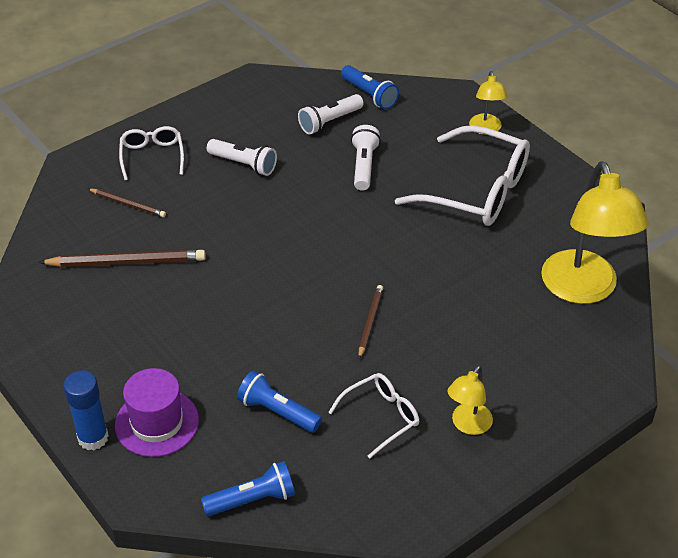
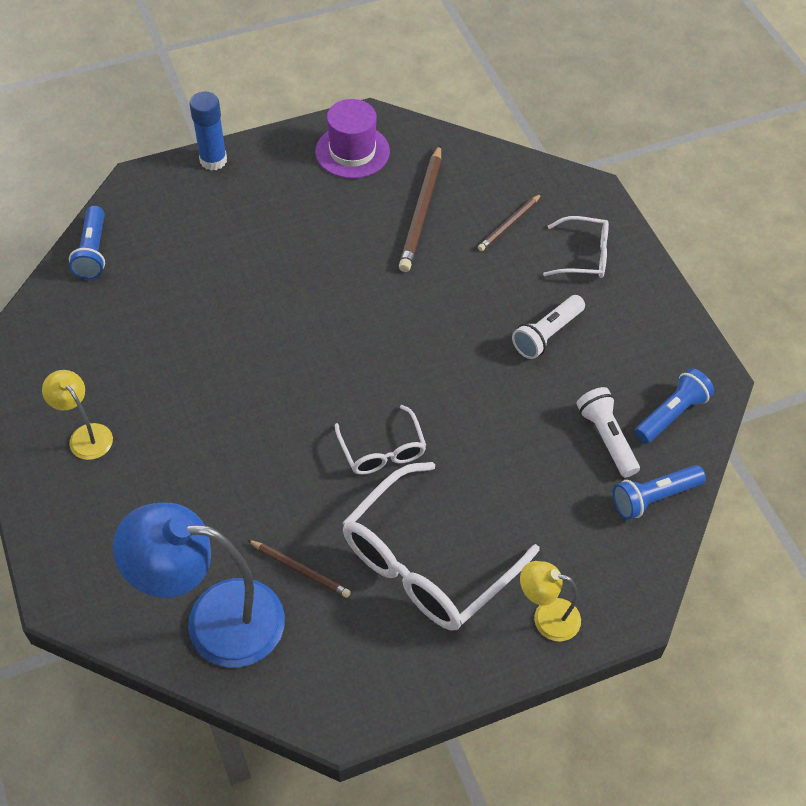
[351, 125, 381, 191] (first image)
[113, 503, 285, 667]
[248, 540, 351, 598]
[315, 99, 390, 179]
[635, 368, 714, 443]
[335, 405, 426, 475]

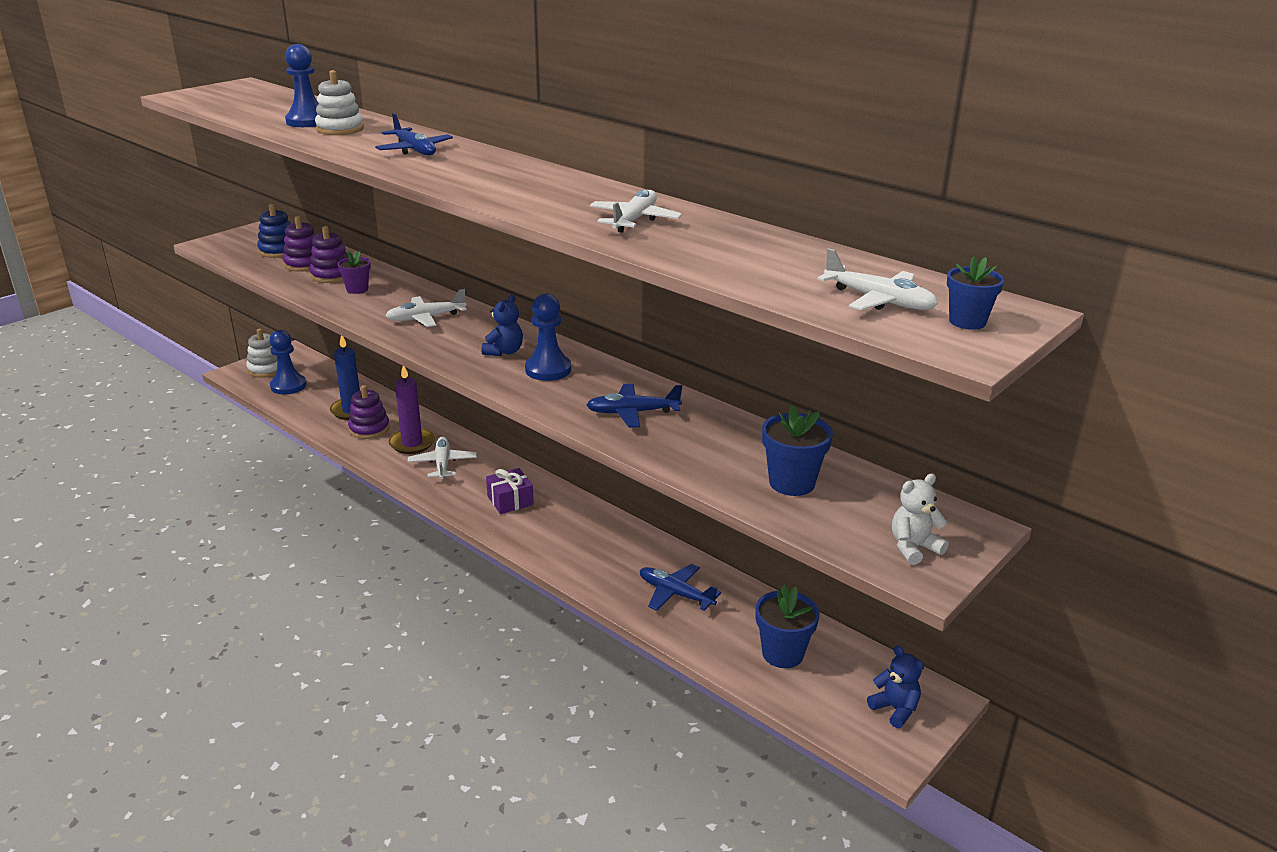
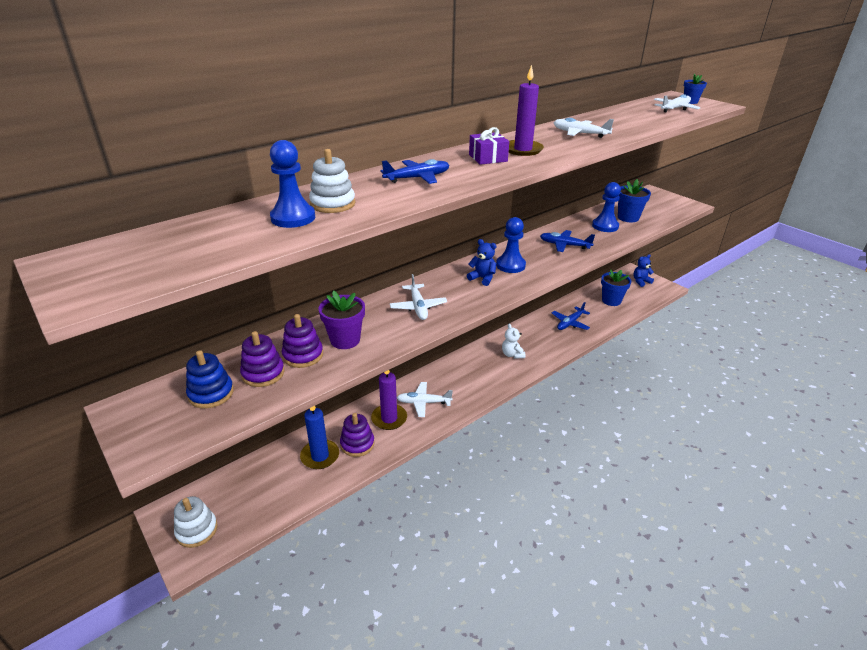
[319, 290, 365, 349]
[592, 182, 621, 232]
[540, 230, 595, 252]
[469, 127, 509, 165]
[502, 324, 525, 359]
[509, 65, 544, 156]

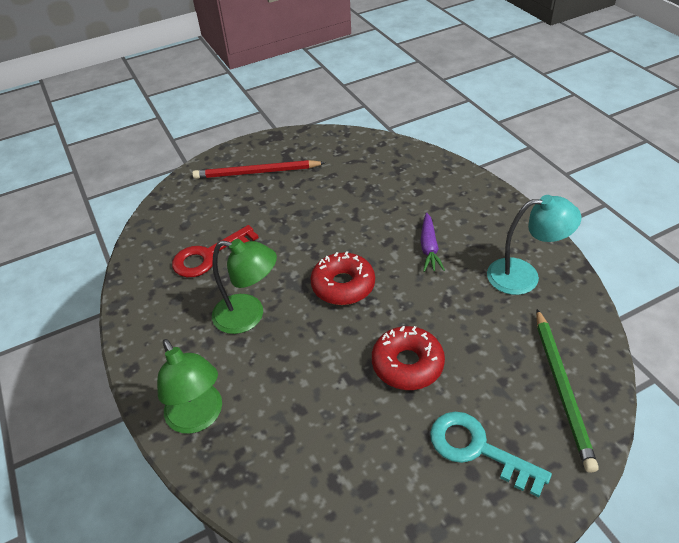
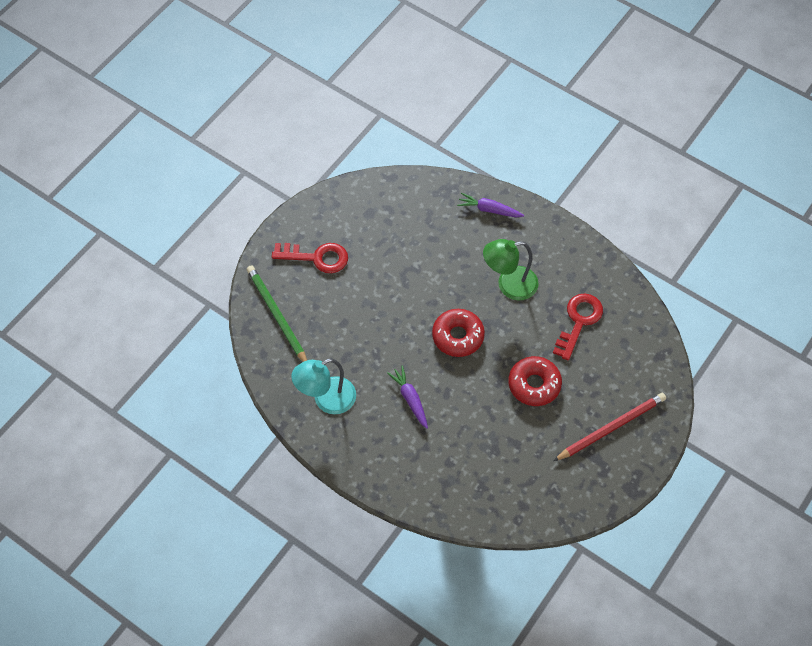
[508, 356, 562, 406]
[457, 192, 524, 217]
[272, 243, 348, 273]

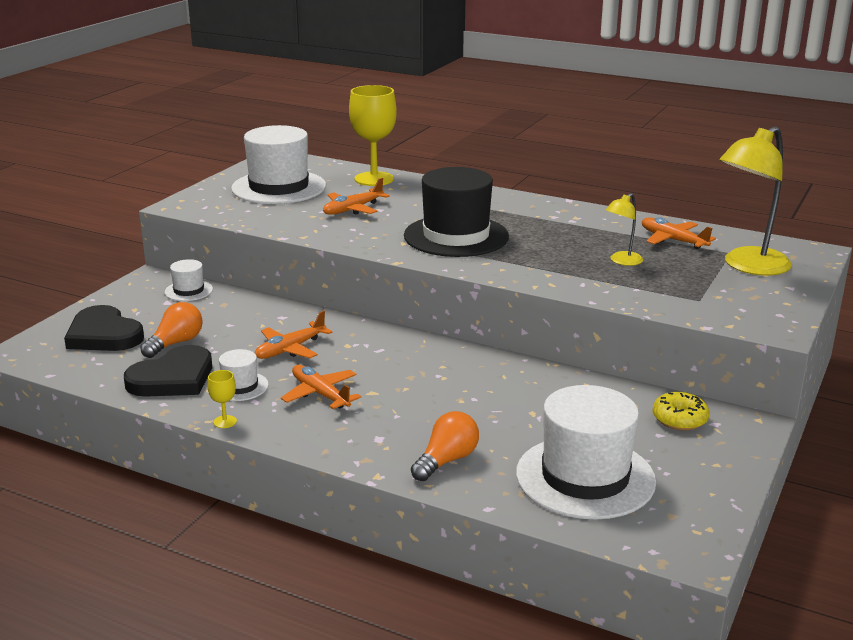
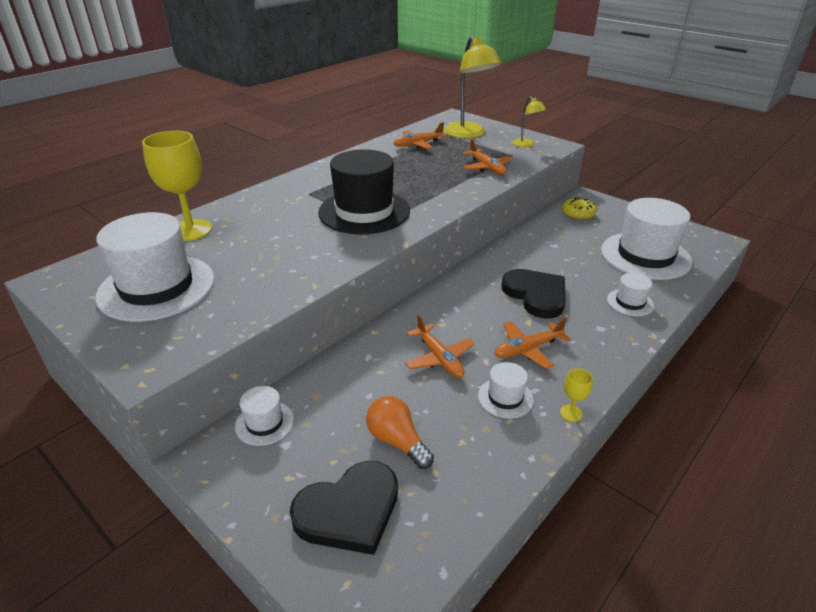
[462, 139, 513, 175]
[513, 96, 546, 147]
[501, 269, 566, 319]
[607, 273, 654, 316]

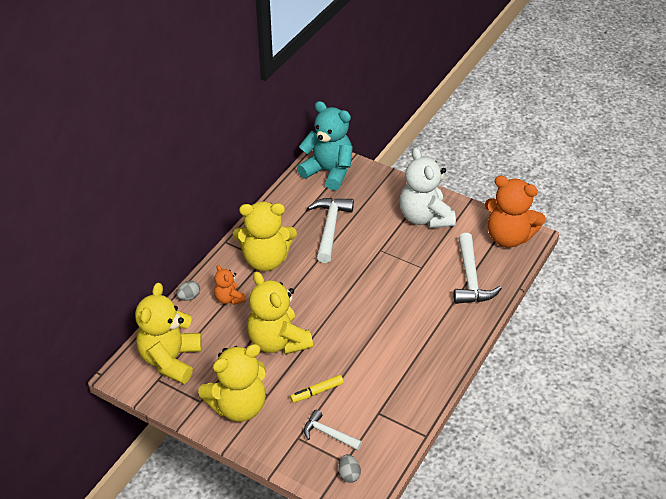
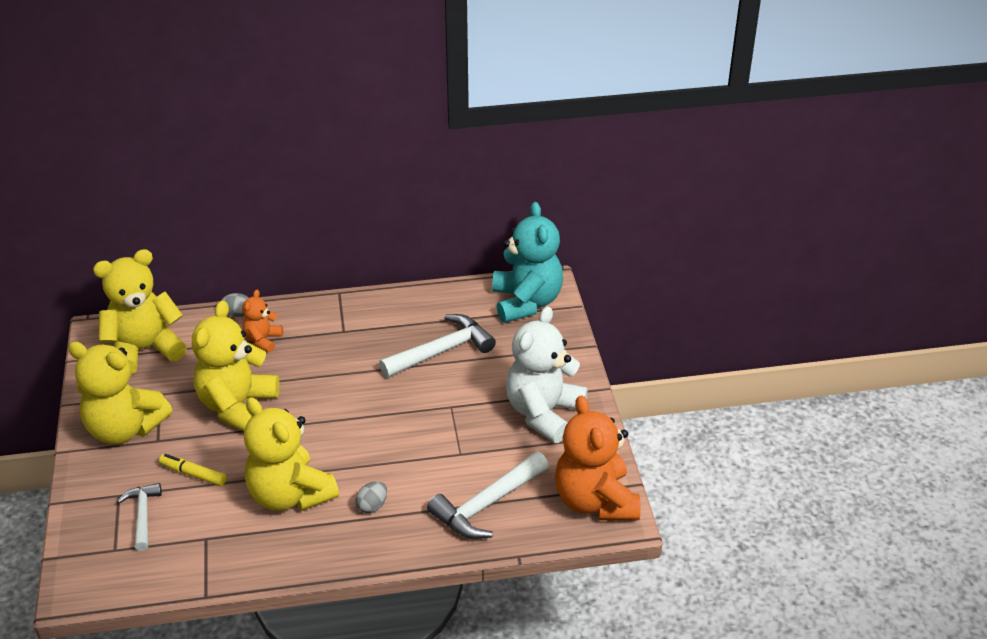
[244, 397, 339, 511]
[355, 481, 387, 513]

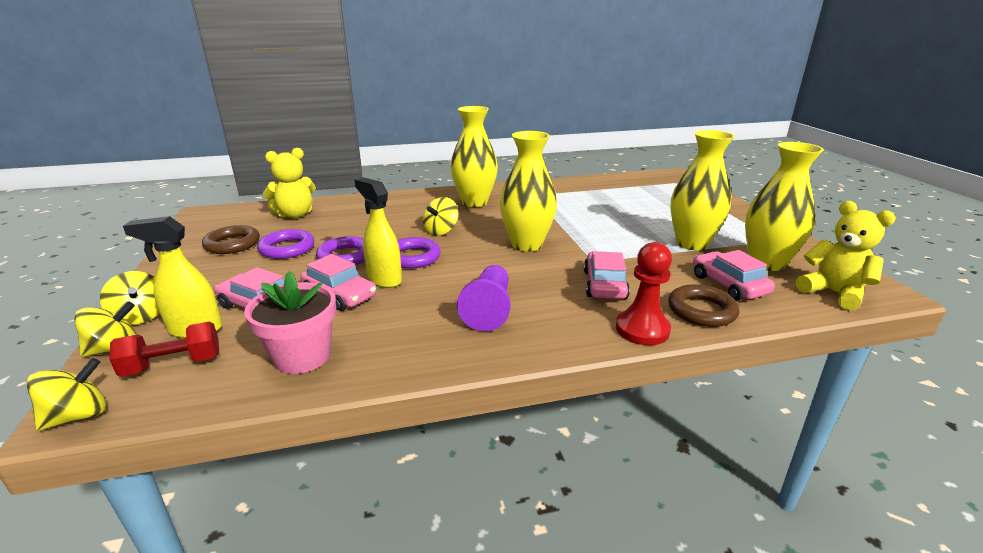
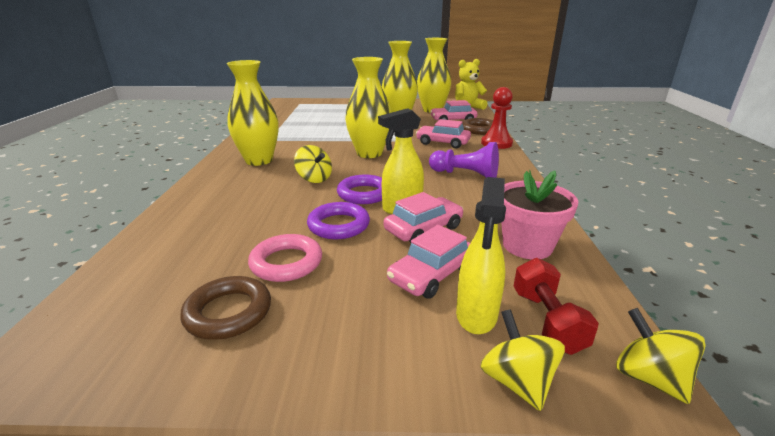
[263, 148, 316, 218] (first image)
[248, 234, 322, 282]
[100, 271, 159, 325] (first image)

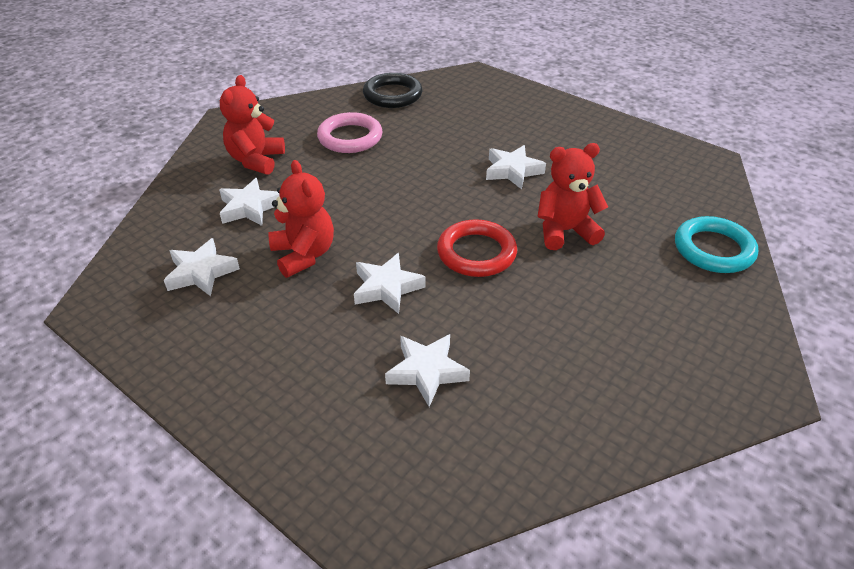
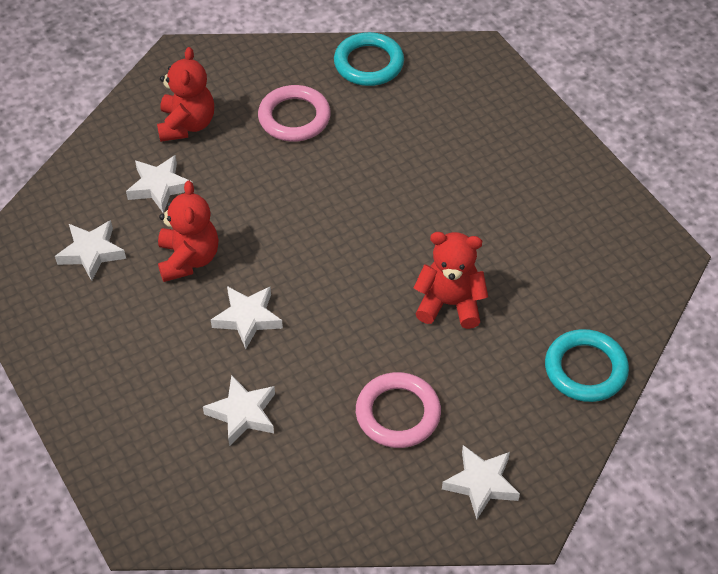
[334, 32, 404, 86]
[157, 47, 214, 142]
[442, 445, 520, 519]
[437, 219, 517, 277] (first image)
[356, 372, 441, 448]

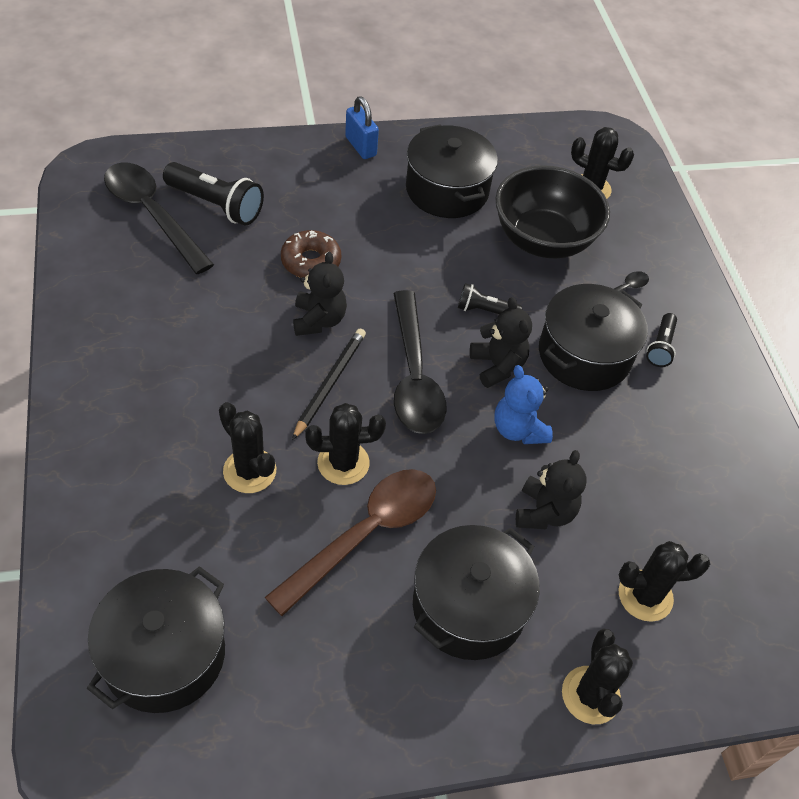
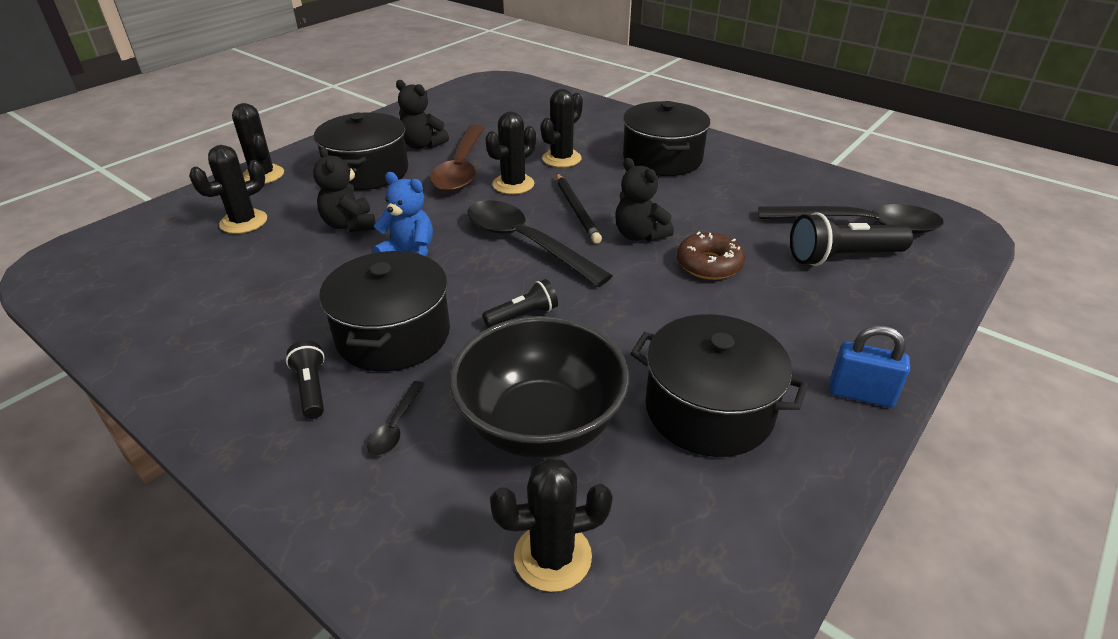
[396, 80, 449, 149]
[541, 89, 583, 167]
[623, 101, 710, 176]

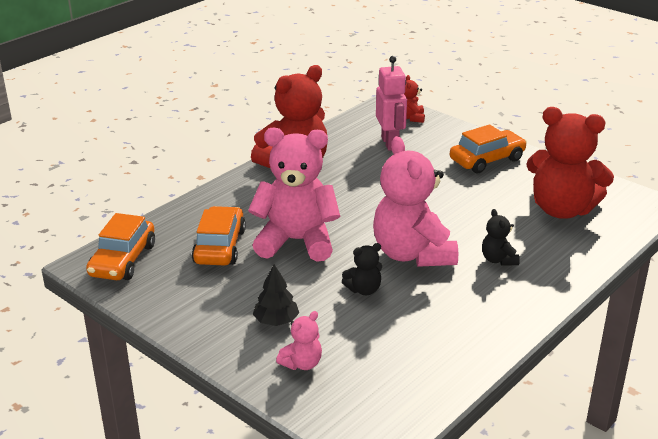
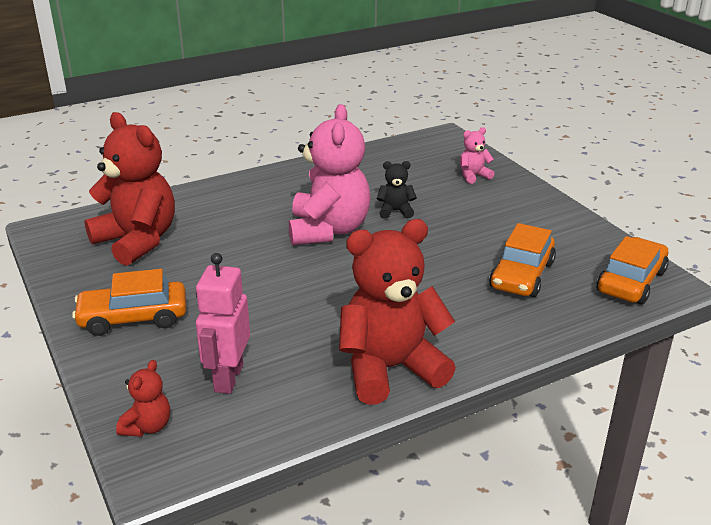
[248, 128, 340, 262] (first image)
[482, 209, 520, 266] (first image)
[253, 264, 299, 326] (first image)

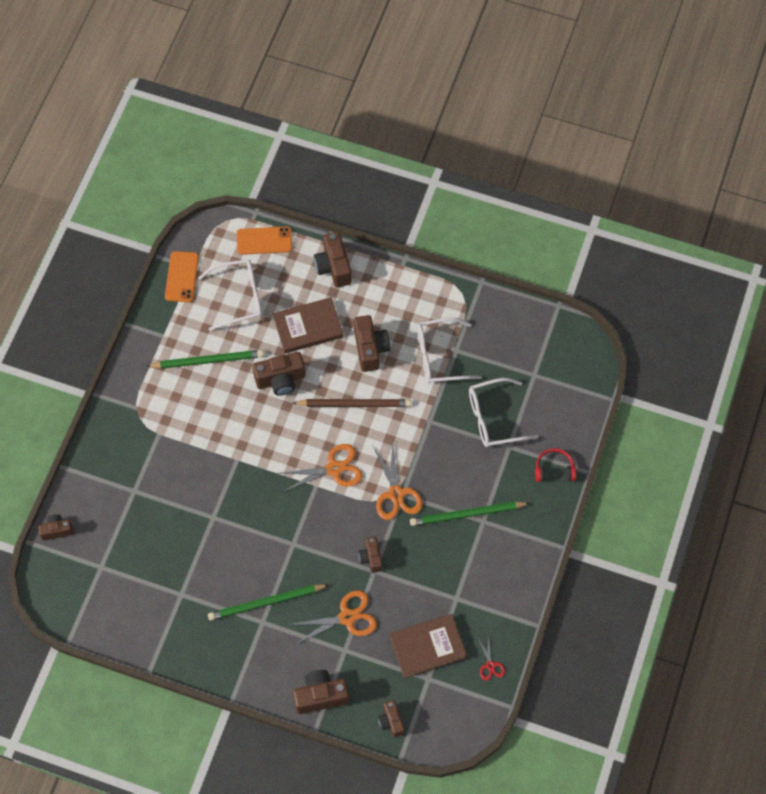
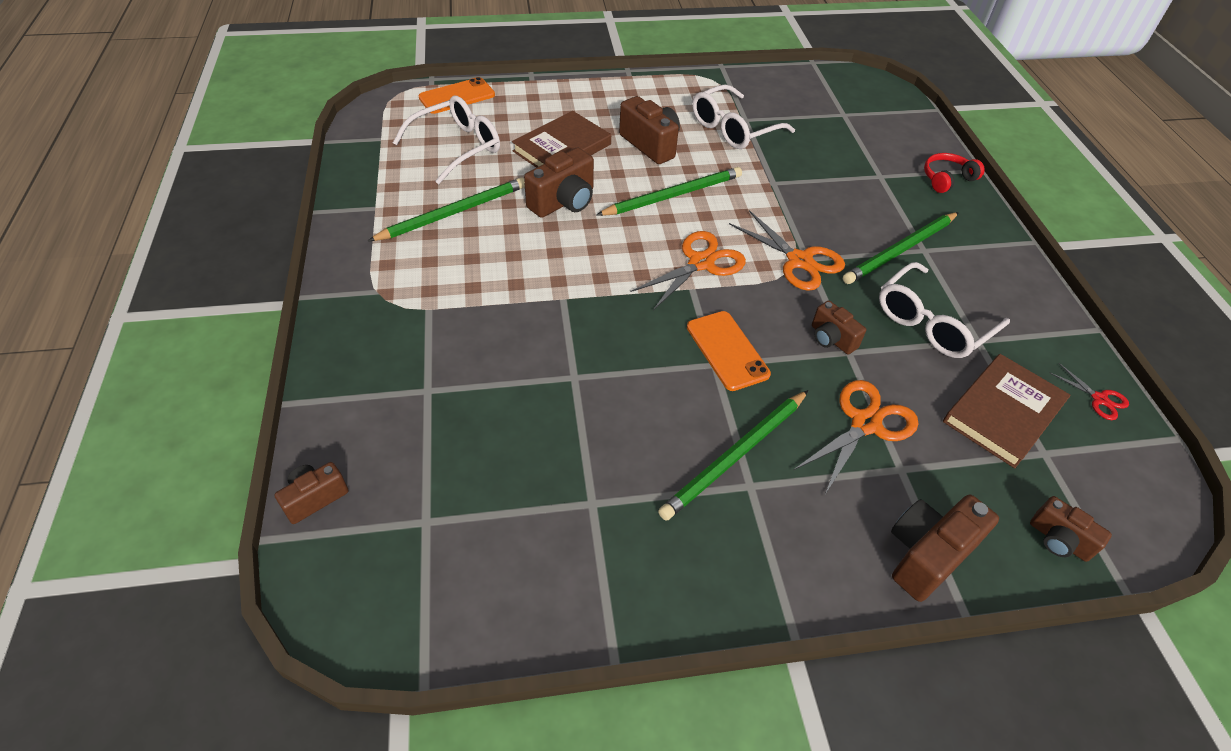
[314, 232, 352, 287] (first image)
[687, 311, 771, 391]
[879, 262, 1010, 358]
[597, 167, 742, 216]

